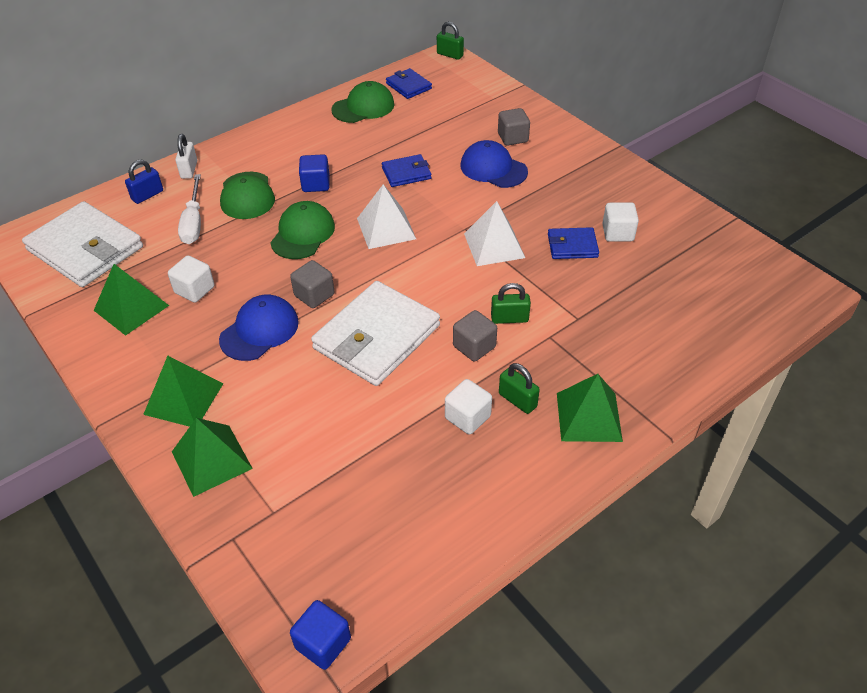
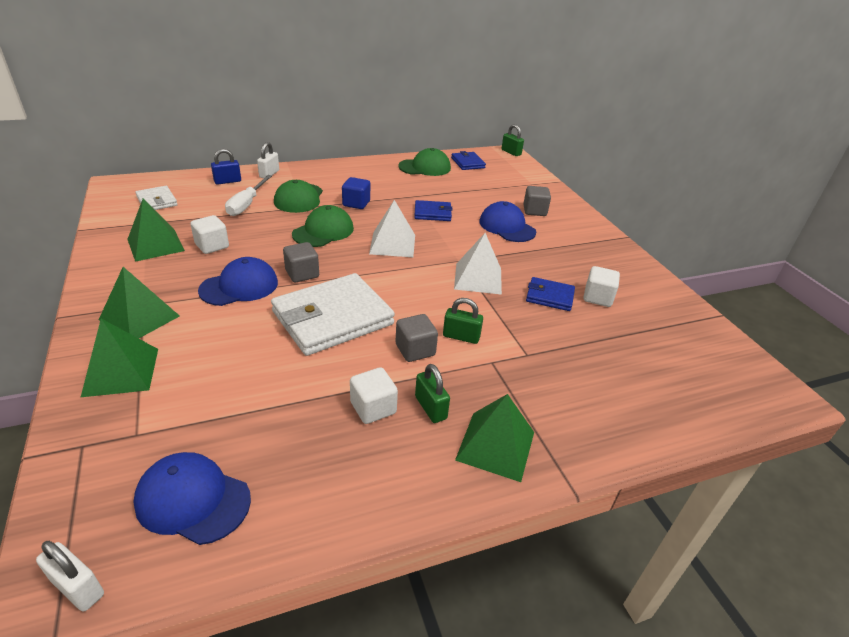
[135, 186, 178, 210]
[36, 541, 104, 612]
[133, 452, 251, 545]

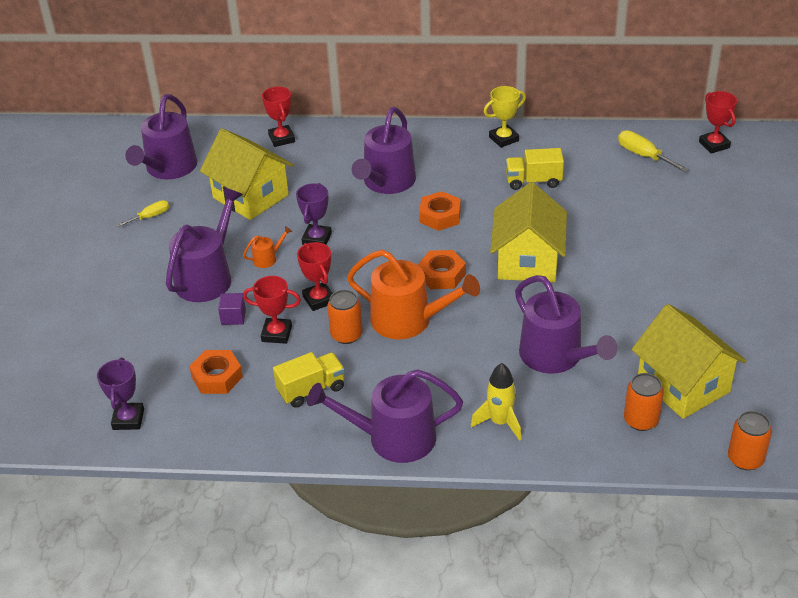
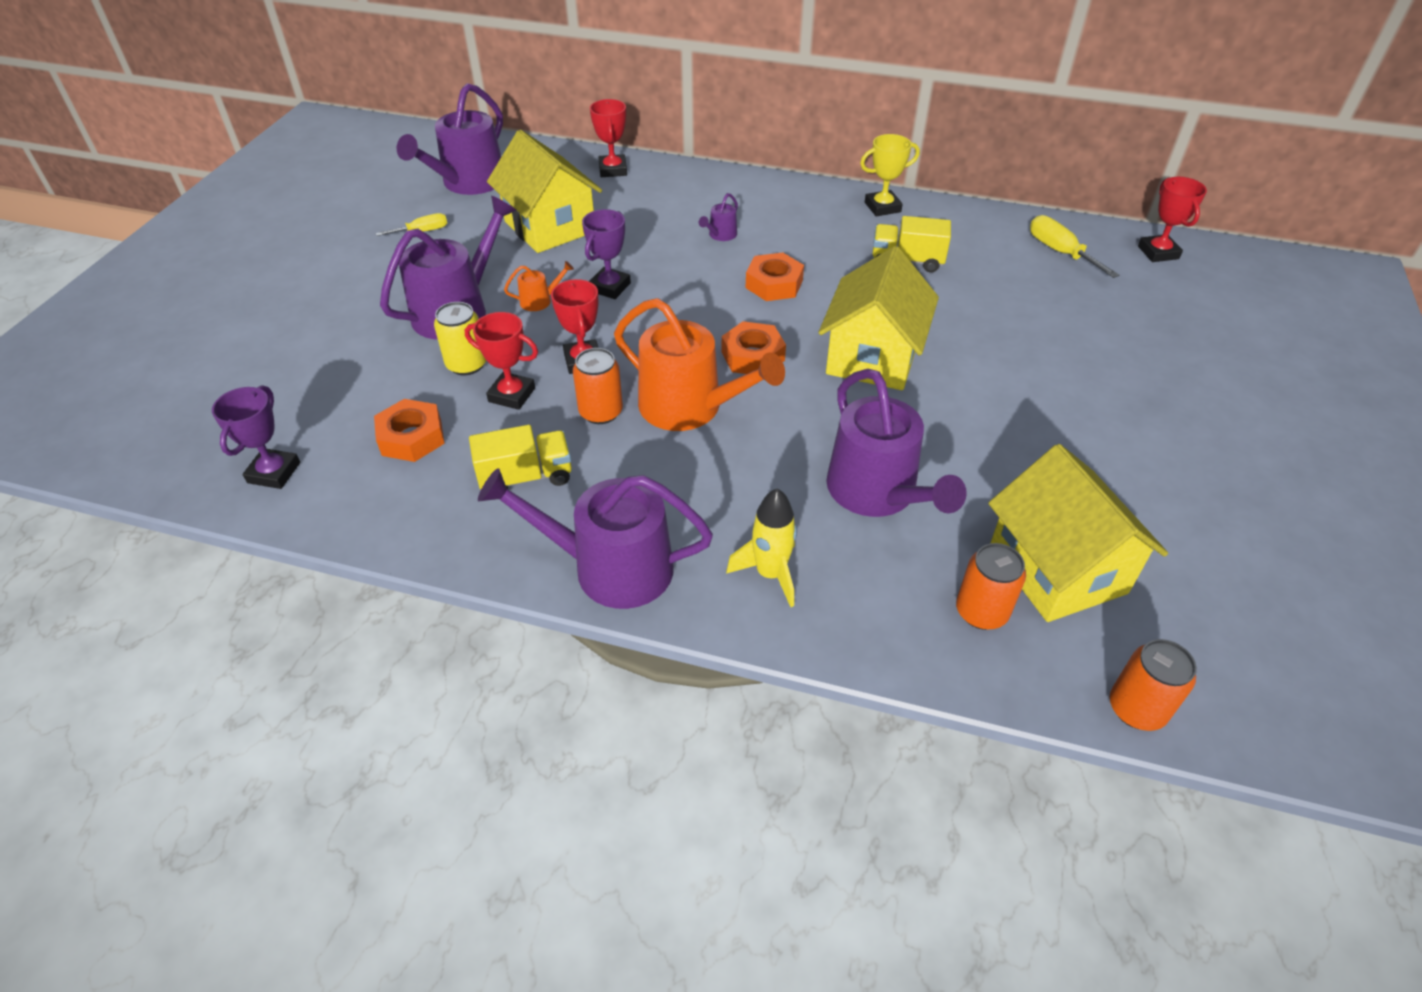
[699, 193, 738, 241]
[434, 302, 486, 375]

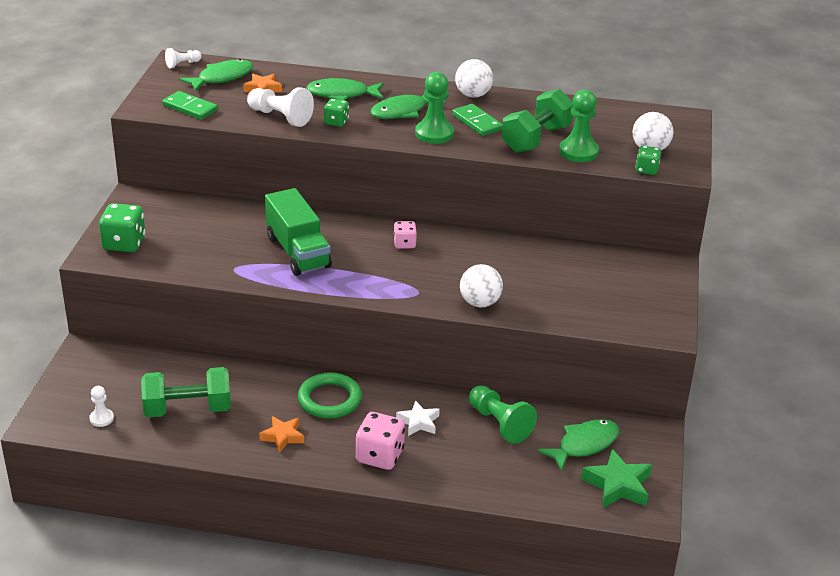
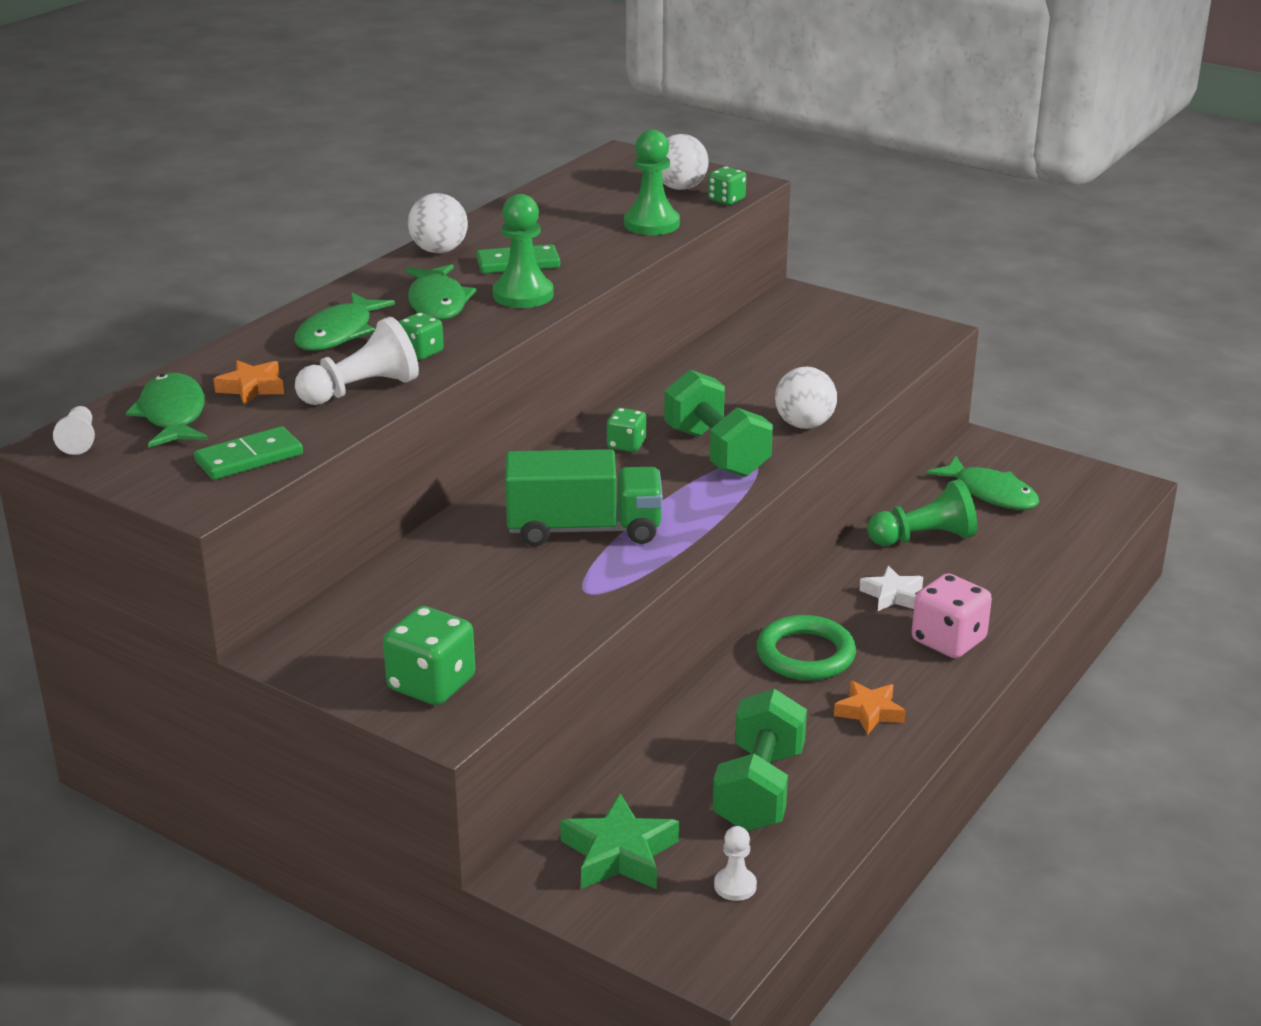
[664, 370, 773, 477]
[607, 408, 646, 452]
[927, 456, 1039, 510]
[560, 793, 679, 889]

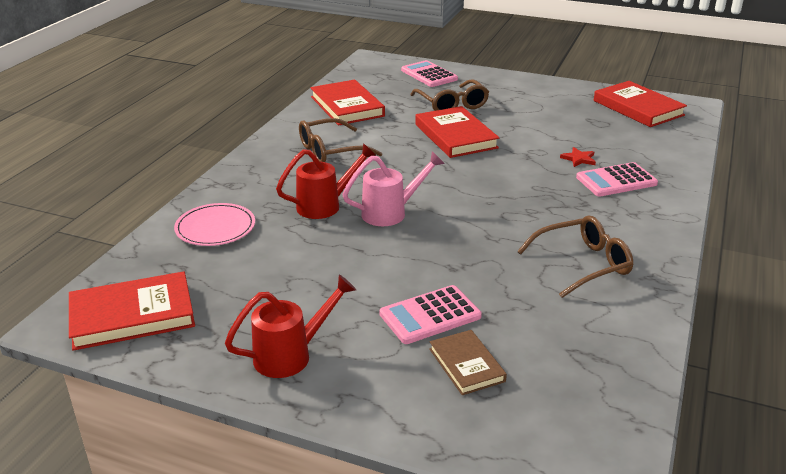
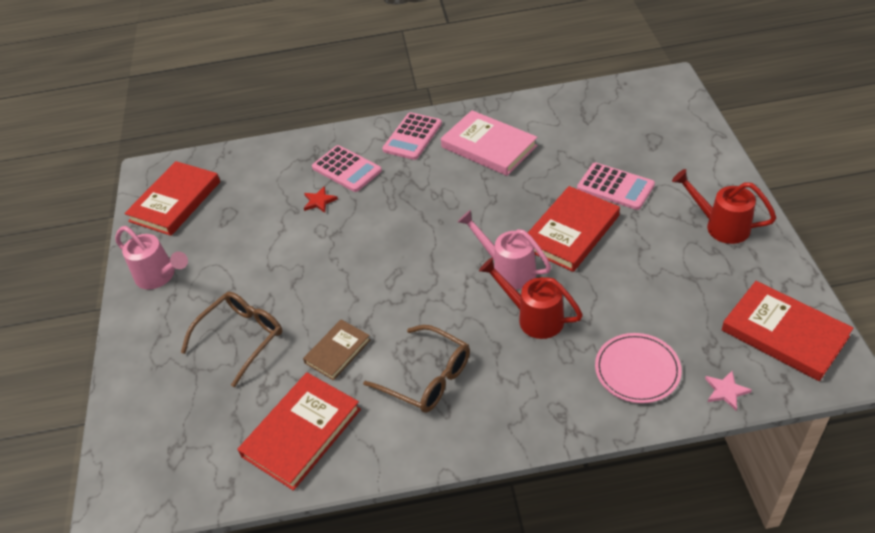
[382, 112, 442, 160]
[528, 186, 620, 272]
[441, 110, 538, 176]
[303, 320, 371, 380]
[115, 226, 188, 289]
[705, 371, 752, 411]

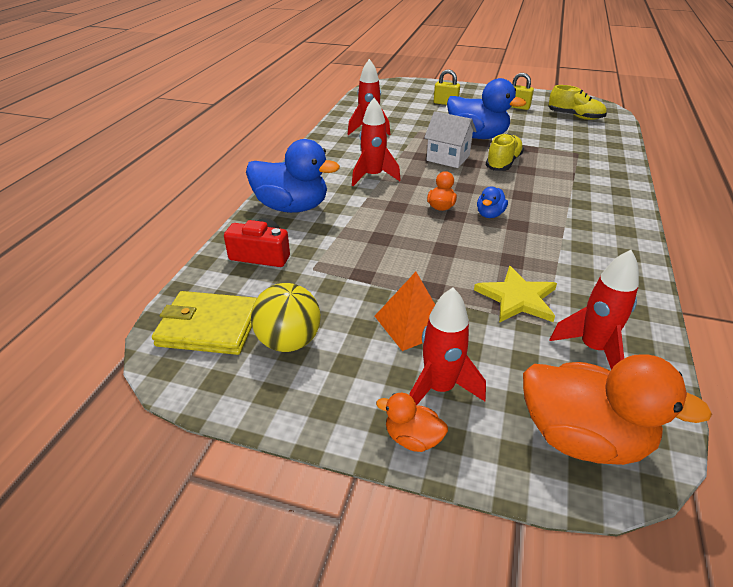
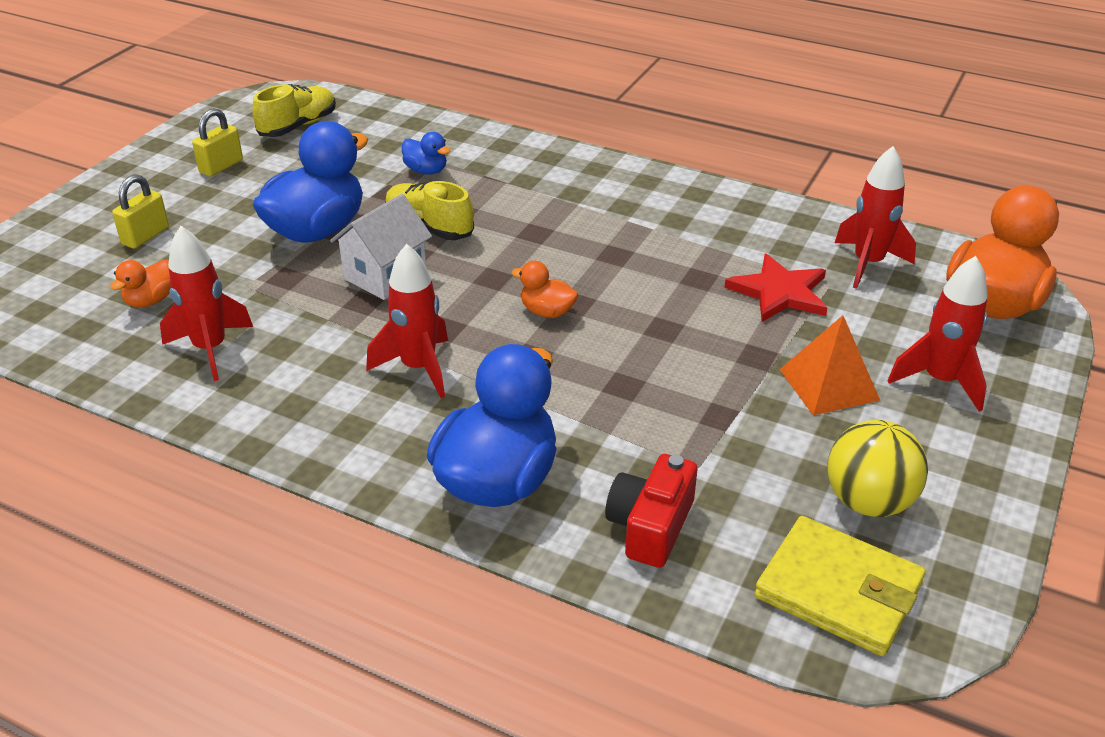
[402, 132, 450, 175]
[724, 254, 827, 322]
[755, 516, 926, 656]
[110, 260, 171, 307]

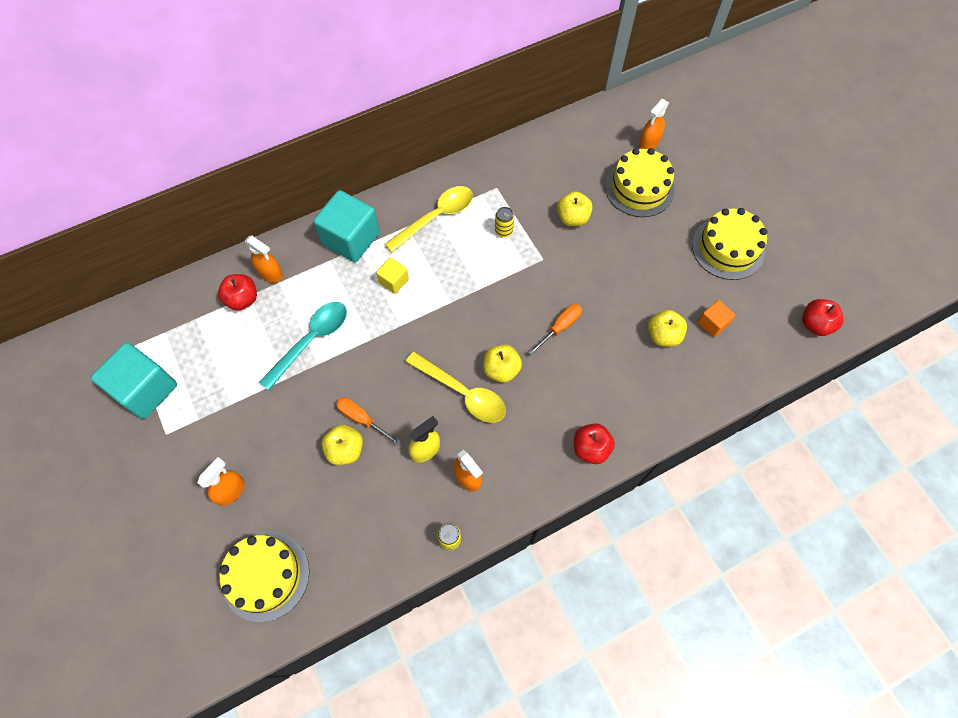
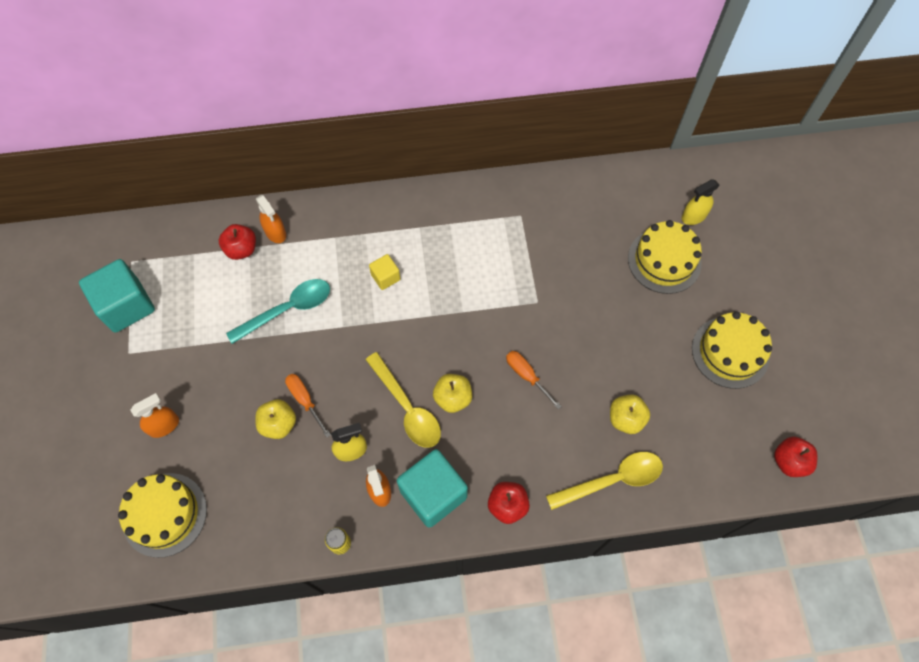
[682, 179, 720, 225]
[546, 452, 663, 510]
[397, 449, 468, 528]
[557, 191, 593, 226] (first image)
[495, 207, 514, 238] (first image)
[698, 300, 735, 337] (first image)
[506, 351, 562, 410]

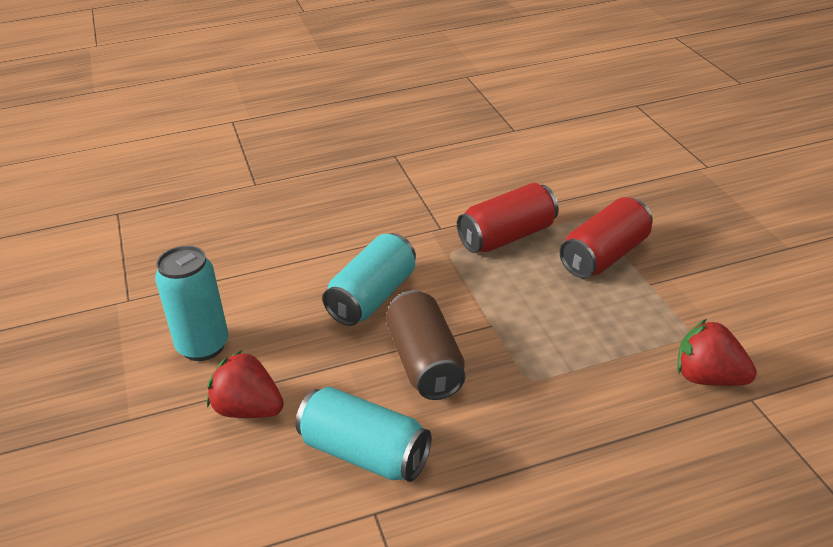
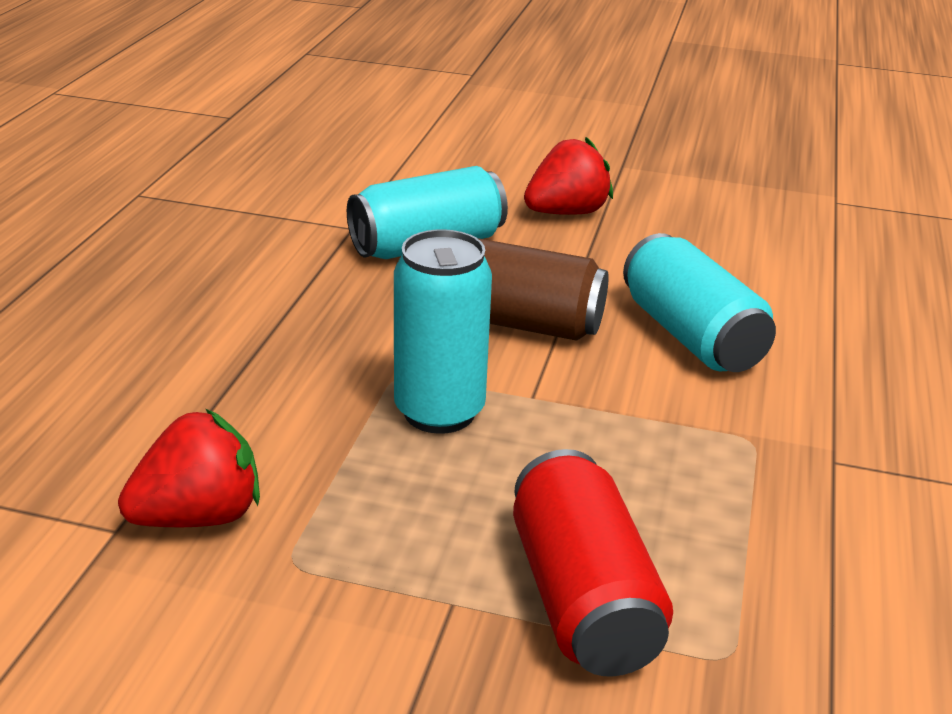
[457, 183, 559, 253] (first image)
[394, 229, 492, 434]

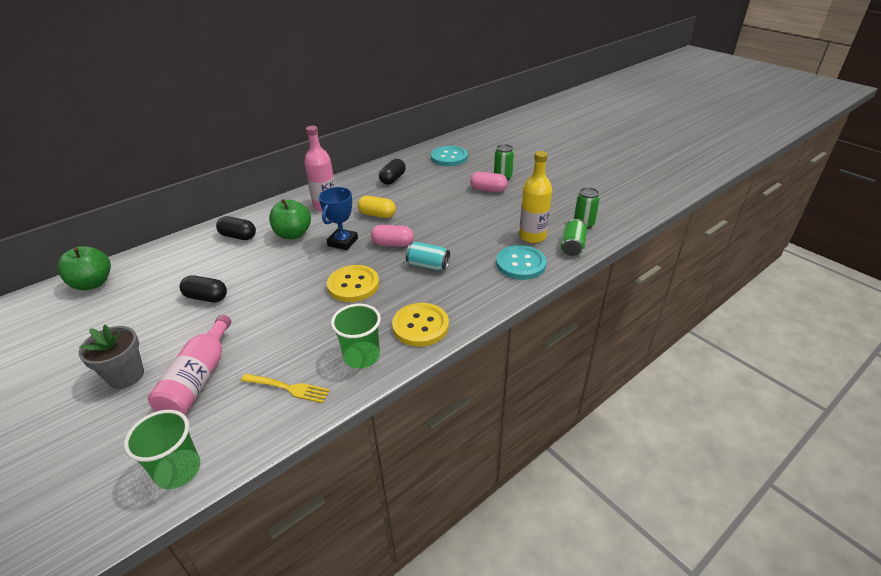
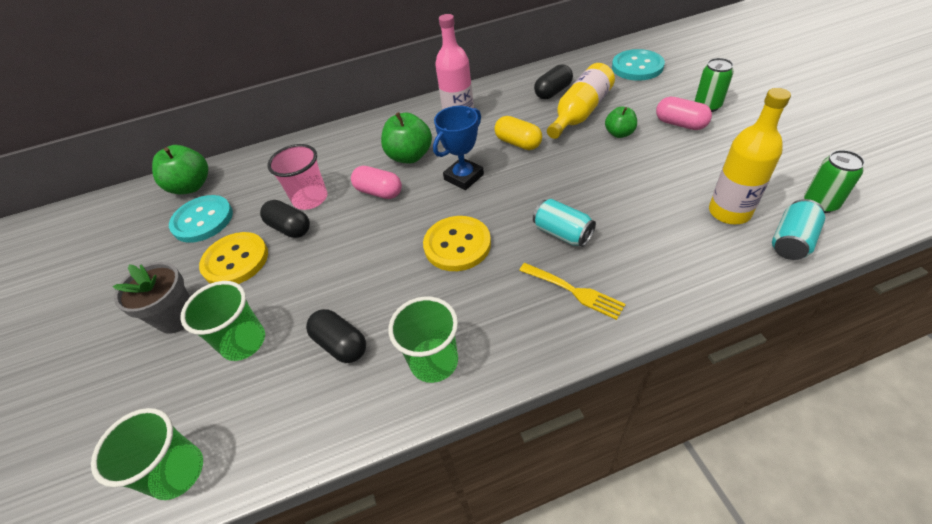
[306, 309, 366, 363]
[772, 199, 825, 260]
[351, 166, 402, 199]
[169, 195, 233, 243]
[199, 232, 268, 284]
[180, 281, 265, 361]
[519, 263, 626, 320]
[547, 63, 615, 139]
[605, 106, 637, 138]
[267, 144, 327, 210]

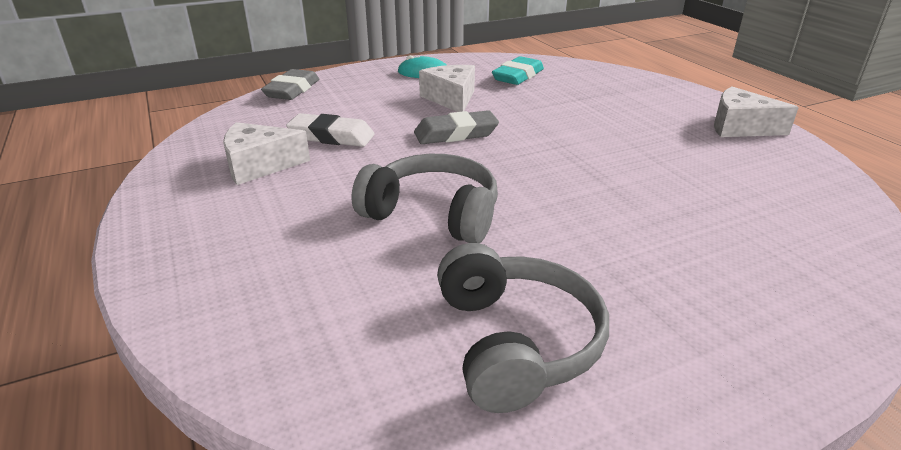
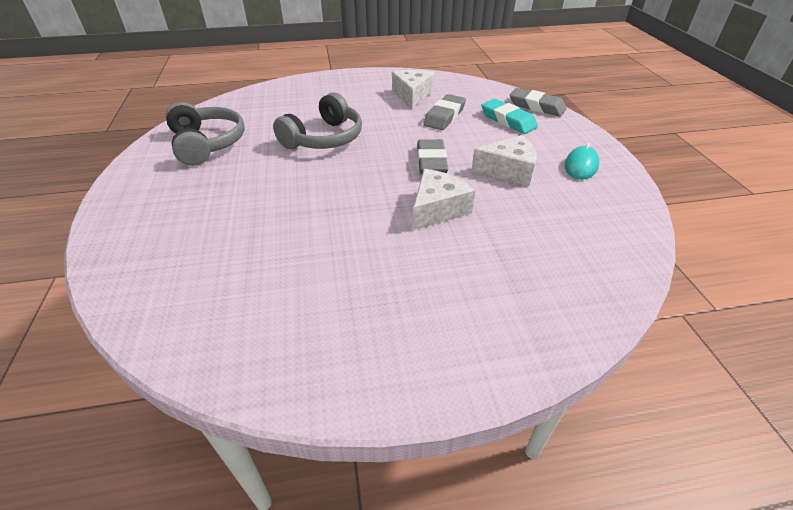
[481, 99, 538, 134]
[413, 169, 475, 230]
[423, 94, 466, 130]
[166, 102, 245, 166]

